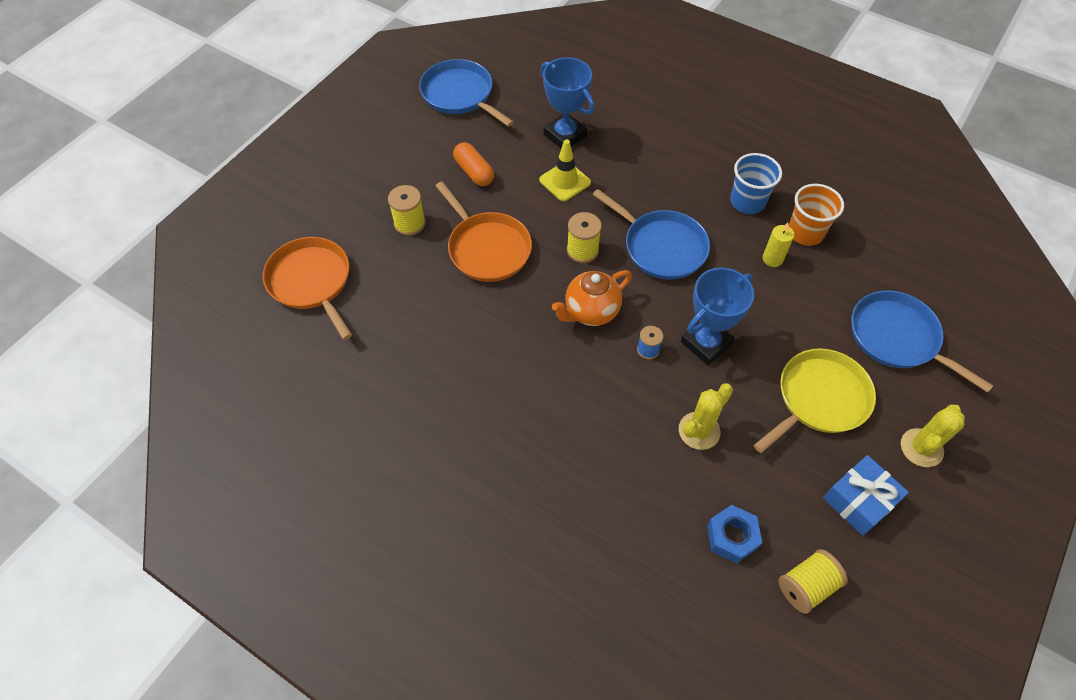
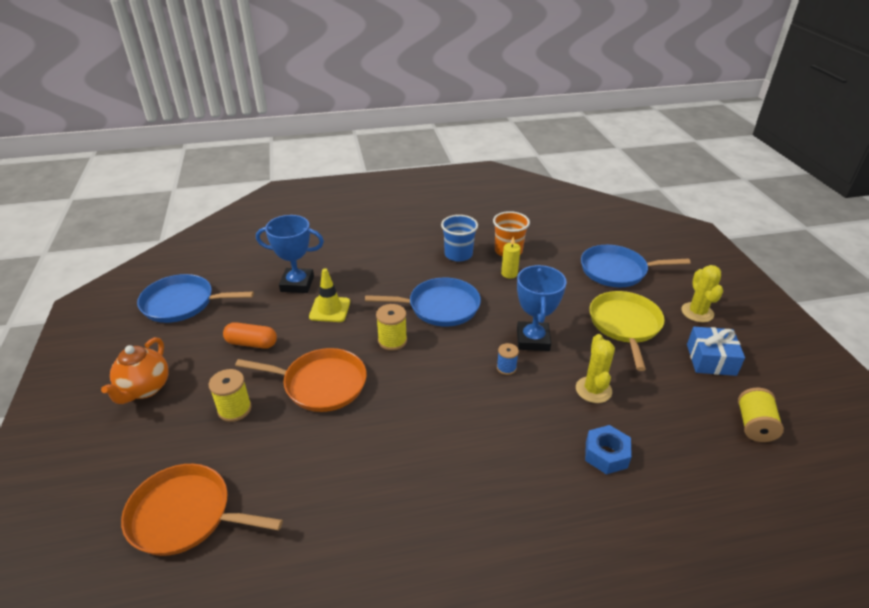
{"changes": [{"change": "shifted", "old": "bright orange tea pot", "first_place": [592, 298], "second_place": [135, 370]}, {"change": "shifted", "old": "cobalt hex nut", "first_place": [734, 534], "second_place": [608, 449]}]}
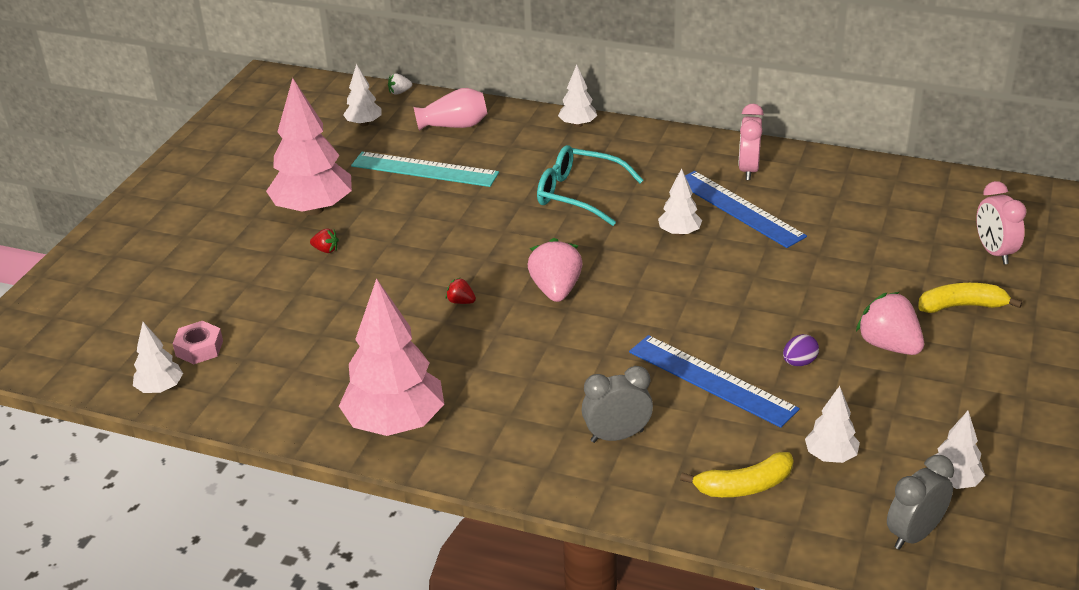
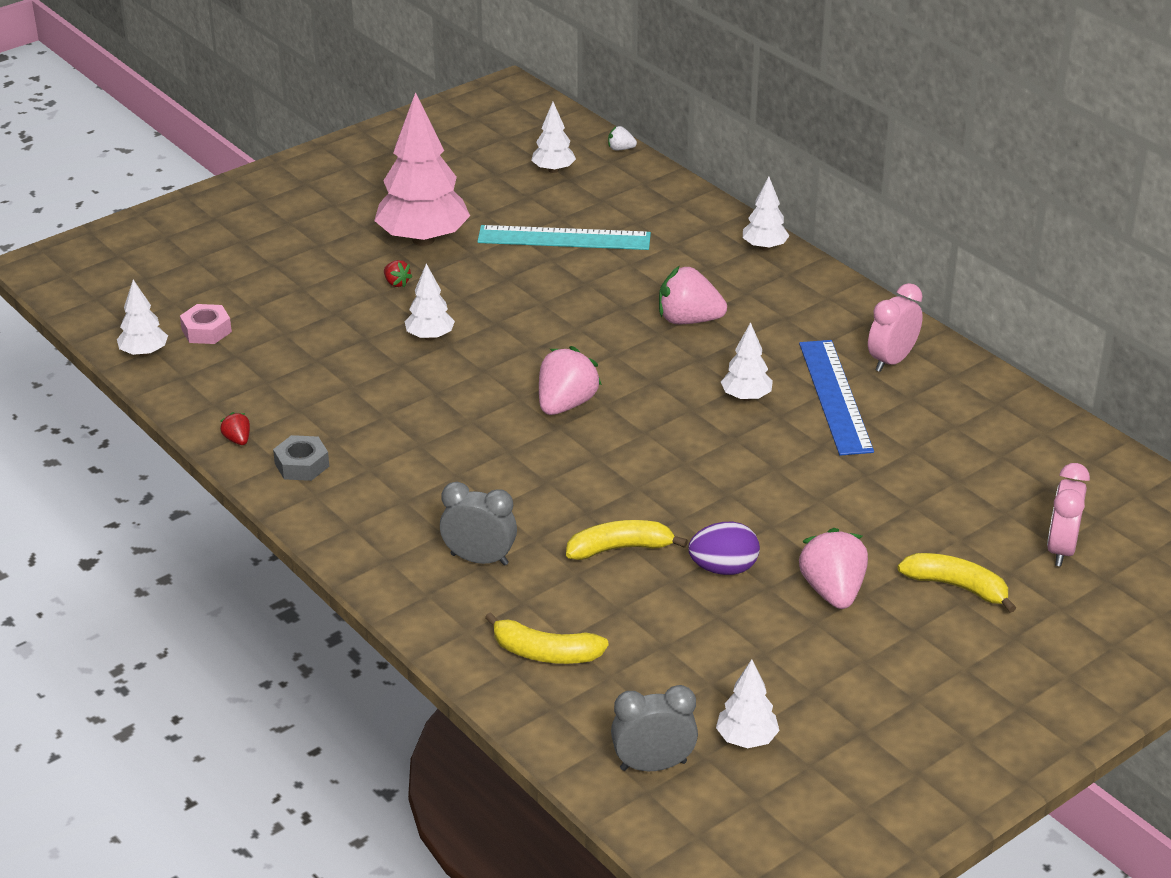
{"changes": [{"change": "gone", "old": "rose-pink tall vase", "first_place": [450, 109]}, {"change": "swapped", "old": "turquoise glasses", "new": "rose-pink berry", "first_place": [590, 185], "second_place": [693, 295]}, {"change": "rotated", "old": "turquoise ruler", "first_place": [425, 169], "second_place": [564, 237], "degrees": -45}, {"change": "swapped", "old": "rose-pink toy tree", "new": "ash-grey hex nut", "first_place": [391, 357], "second_place": [301, 458]}, {"change": "shifted", "old": "crimson berry", "first_place": [461, 291], "second_place": [235, 428]}, {"change": "scaled", "old": "purple egg shape", "first_place": [801, 350], "second_place": [724, 548], "factor": 1.5}, {"change": "swapped", "old": "cobalt ruler", "new": "bright yellow toy banana", "first_place": [714, 381], "second_place": [627, 540]}, {"change": "shifted", "old": "pure white toy tree", "first_place": [832, 424], "second_place": [430, 302]}]}
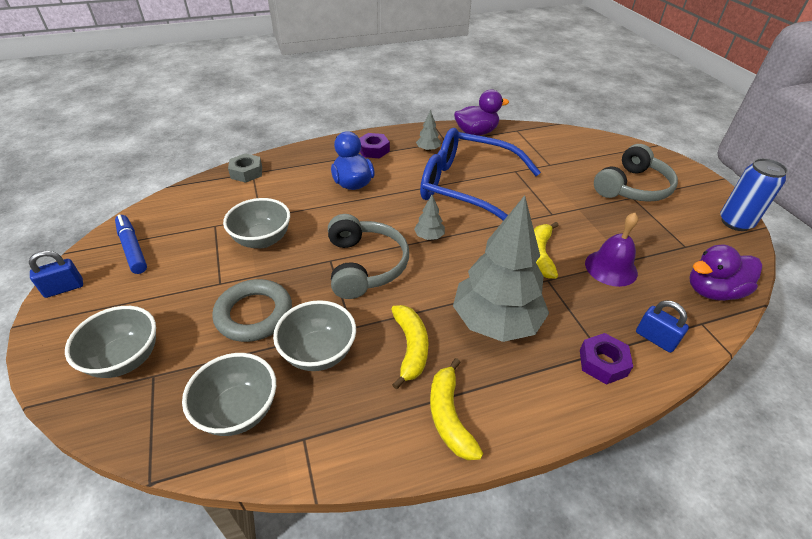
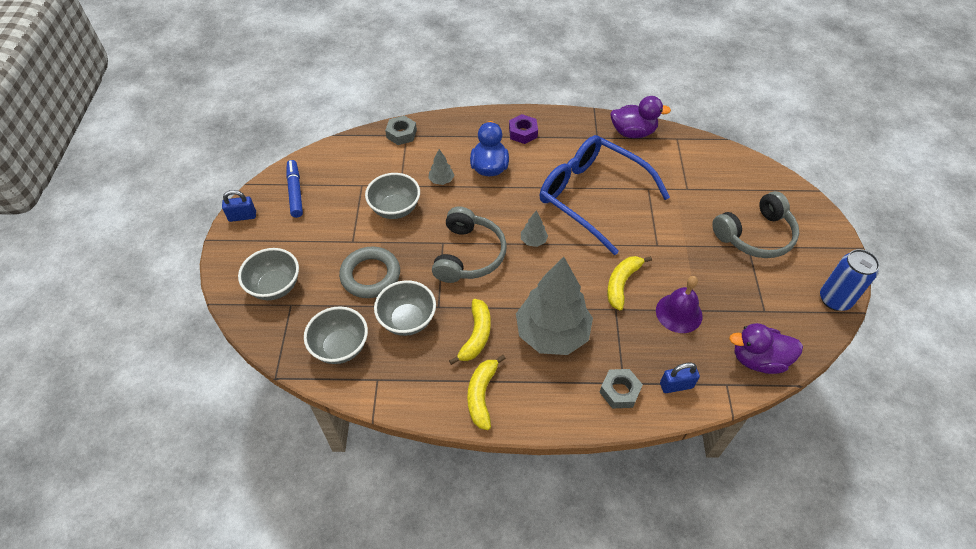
{"changes": [{"change": "shifted", "old": "ash-grey toy tree", "first_place": [428, 131], "second_place": [442, 167]}, {"change": "rotated", "old": "cobalt padlock", "first_place": [662, 326], "second_place": [680, 378], "degrees": -75}, {"change": "repainted", "old": "purple hex nut", "new": "ash-grey hex nut", "first_place": [606, 359], "second_place": [621, 389]}]}
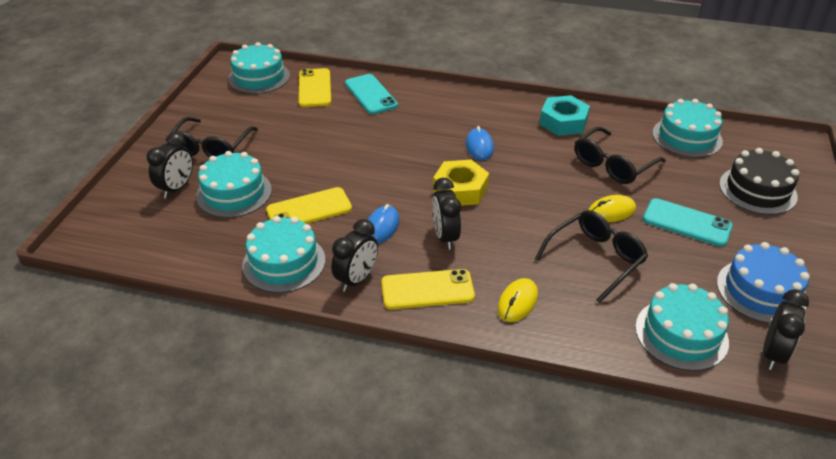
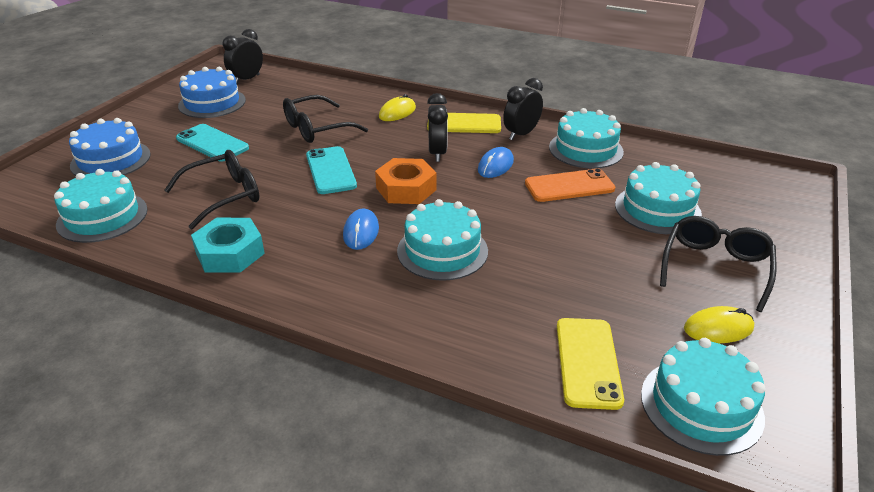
{"changes": [{"change": "shifted", "old": "turquoise phone", "first_place": [371, 94], "second_place": [331, 170]}, {"change": "gone", "old": "jet-black bedside clock", "first_place": [169, 165]}, {"change": "repainted", "old": "jet-black gateau", "new": "cobalt gateau", "first_place": [759, 181], "second_place": [110, 147]}, {"change": "repainted", "old": "bright yellow hex nut", "new": "bright orange hex nut", "first_place": [461, 183], "second_place": [406, 181]}, {"change": "repainted", "old": "bright yellow phone", "new": "bright orange phone", "first_place": [309, 205], "second_place": [570, 185]}, {"change": "shifted", "old": "bright yellow PC mouse", "first_place": [612, 208], "second_place": [719, 324]}, {"change": "shifted", "old": "turquoise gateau", "first_place": [682, 327], "second_place": [442, 240]}]}
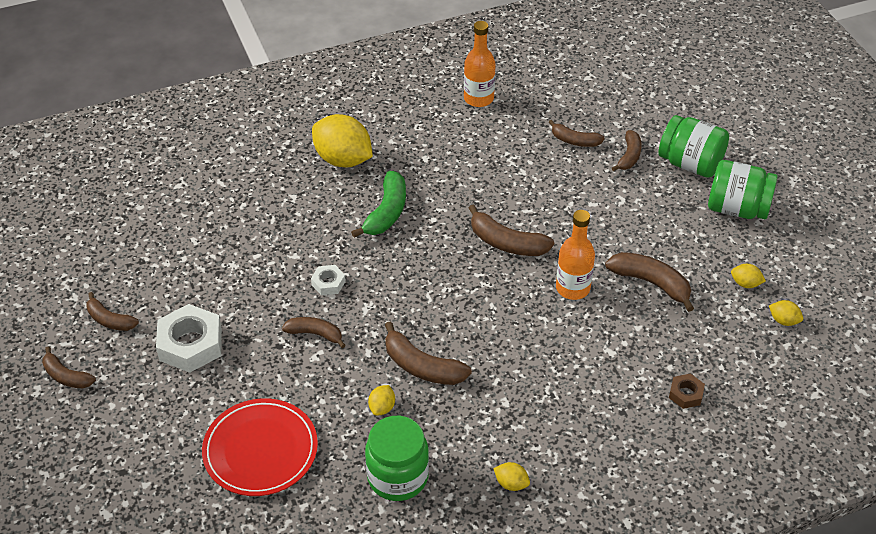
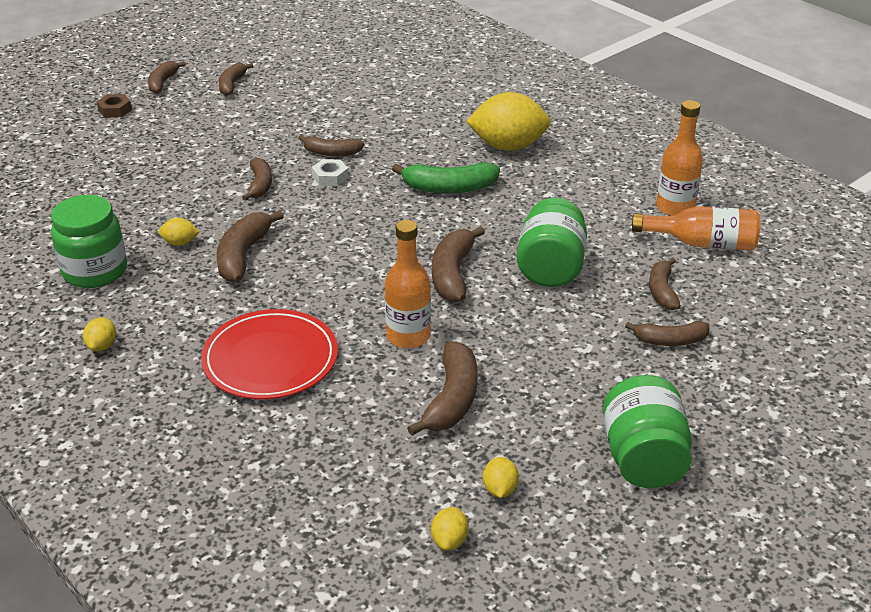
{"changes": [{"change": "rotated", "old": "bright yellow toy lemon", "first_place": [342, 140], "second_place": [508, 121], "degrees": 75}, {"change": "shifted", "old": "leaf-green jam jar", "first_place": [694, 146], "second_place": [552, 242]}, {"change": "gone", "old": "pure white hex nut", "first_place": [189, 338]}, {"change": "shifted", "old": "russet hex nut", "first_place": [687, 391], "second_place": [114, 106]}, {"change": "shifted", "old": "crimson plate", "first_place": [260, 447], "second_place": [269, 354]}, {"change": "new", "new": "russet toy banana", "second_place": [331, 145]}, {"change": "new", "new": "bright orange drink bottle", "second_place": [696, 228]}]}
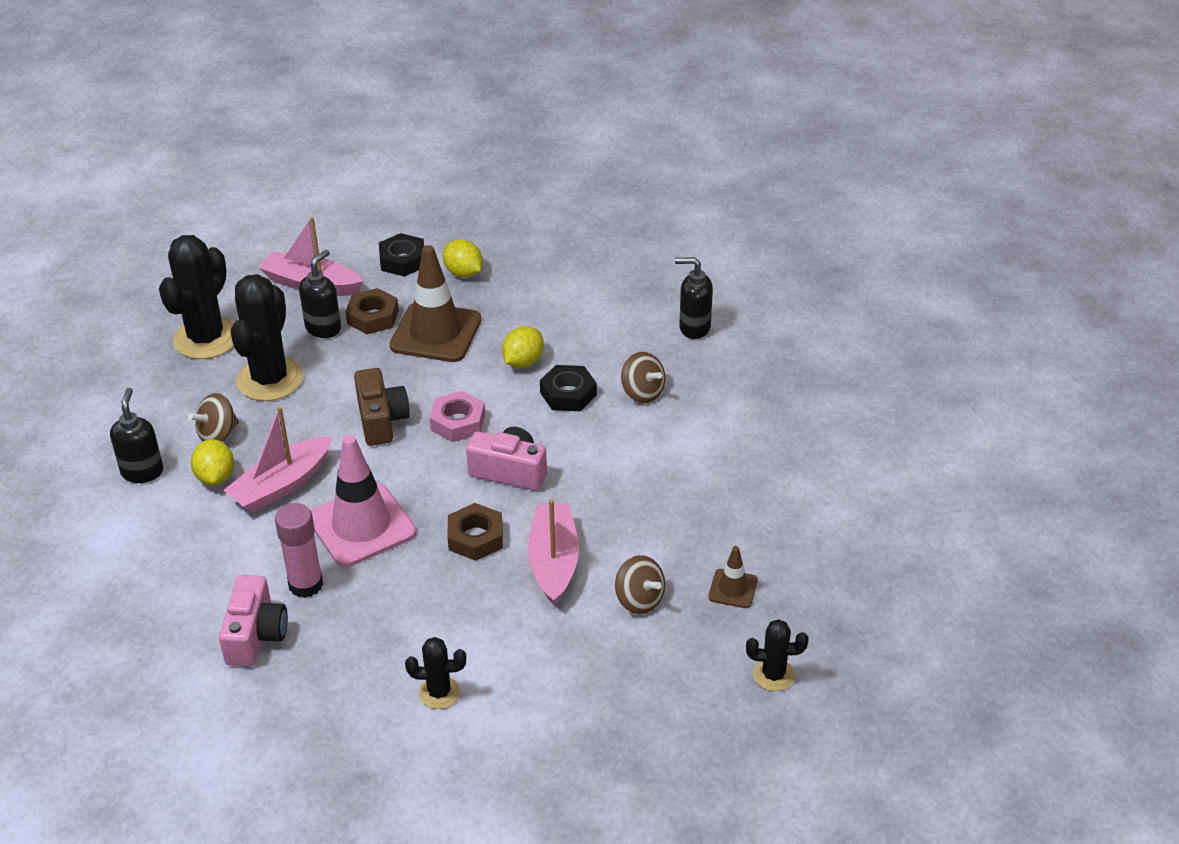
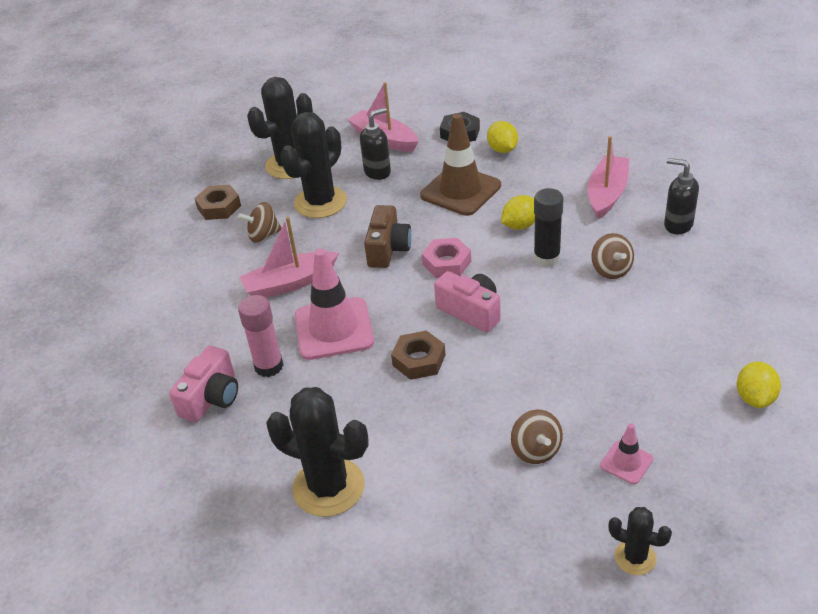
{"changes": [{"change": "shifted", "old": "russet hex nut", "first_place": [372, 311], "second_place": [217, 202]}, {"change": "swapped", "old": "jet-black hex nut", "new": "jet-black glue", "first_place": [568, 388], "second_place": [549, 227]}, {"change": "gone", "old": "jet-black soap pump", "first_place": [136, 435]}, {"change": "shifted", "old": "bright yellow toy lemon", "first_place": [212, 462], "second_place": [759, 384]}, {"change": "shifted", "old": "rose-pink sailboat", "first_place": [553, 552], "second_place": [608, 177]}, {"change": "repainted", "old": "russet traffic cone", "new": "rose-pink traffic cone", "first_place": [733, 577], "second_place": [627, 453]}, {"change": "scaled", "old": "jet-black prickly plant", "first_place": [435, 673], "second_place": [317, 452], "factor": 1.94}]}
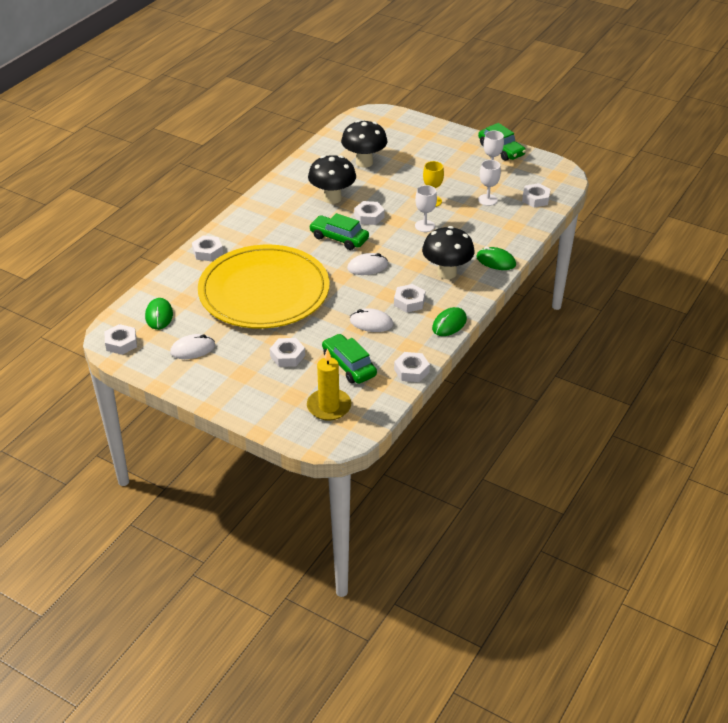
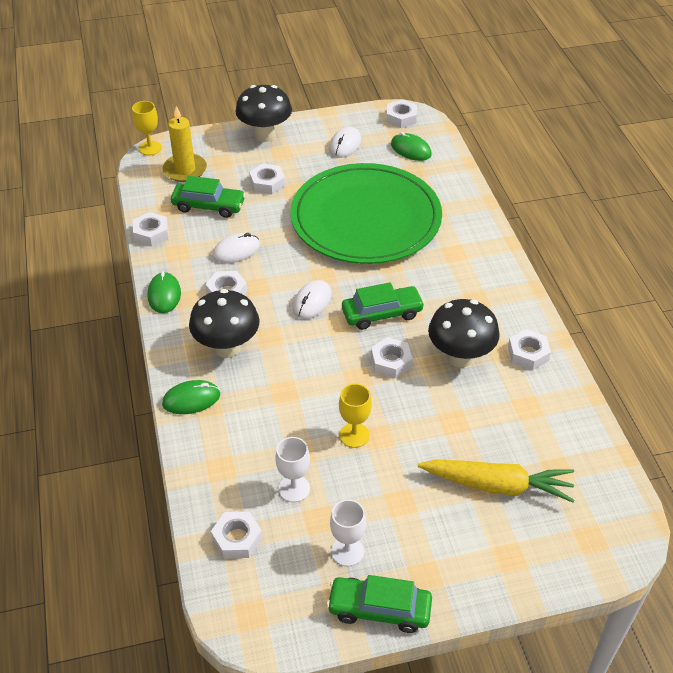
{"changes": [{"change": "shifted", "old": "jet-black fungus", "first_place": [364, 144], "second_place": [263, 113]}, {"change": "gone", "old": "pure white wine glass", "first_place": [426, 208]}, {"change": "shifted", "old": "pure white hex nut", "first_place": [207, 248], "second_place": [529, 349]}, {"change": "repainted", "old": "bright yellow plate", "new": "leaf-green plate", "first_place": [264, 287], "second_place": [366, 213]}, {"change": "new", "new": "bright yellow wine glass", "second_place": [147, 128]}, {"change": "new", "new": "bright yellow toy carrot", "second_place": [496, 481]}]}
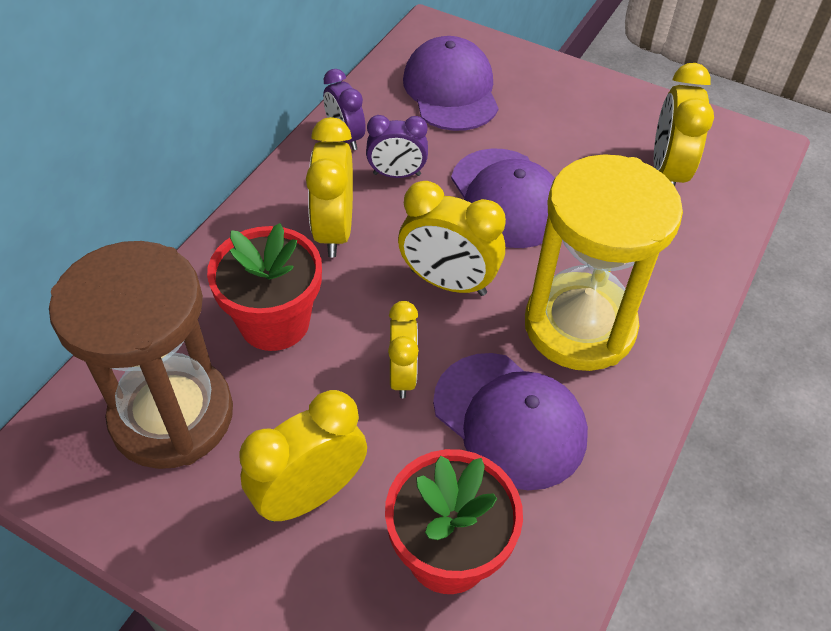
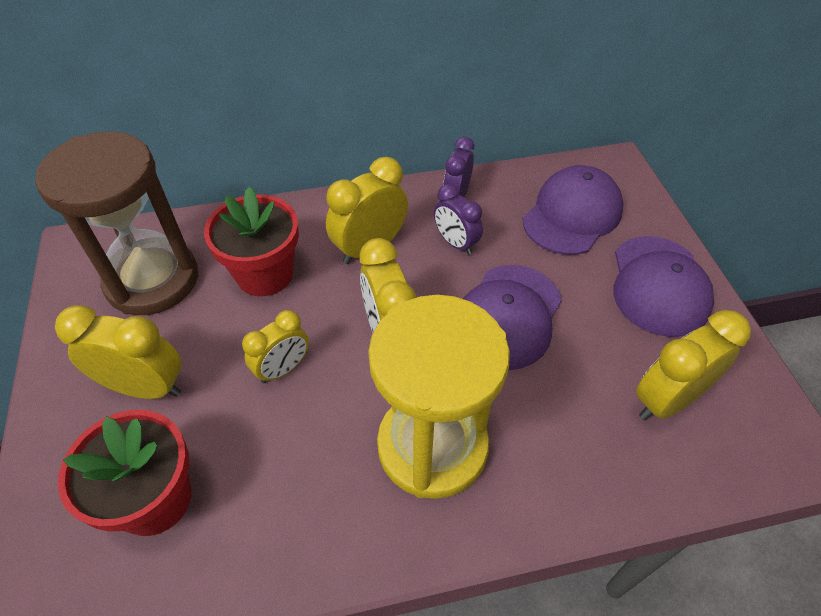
{"changes": [{"change": "shifted", "old": "purple baseball cap", "first_place": [510, 421], "second_place": [663, 286]}]}
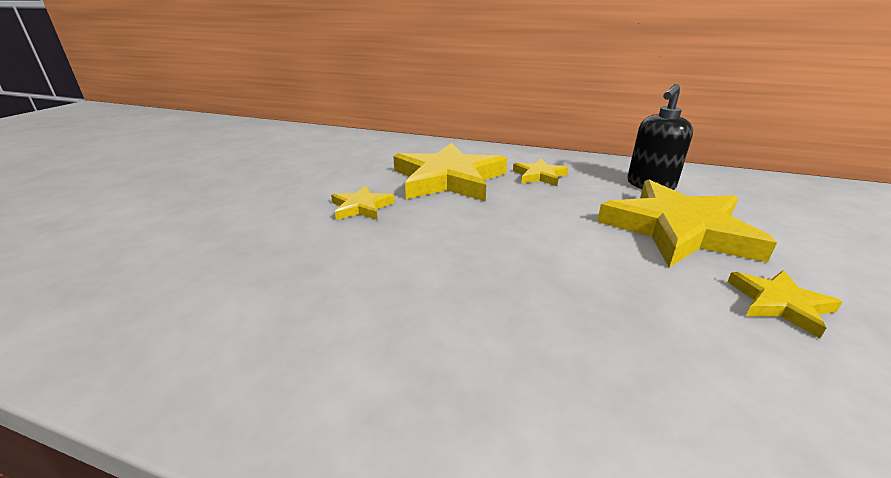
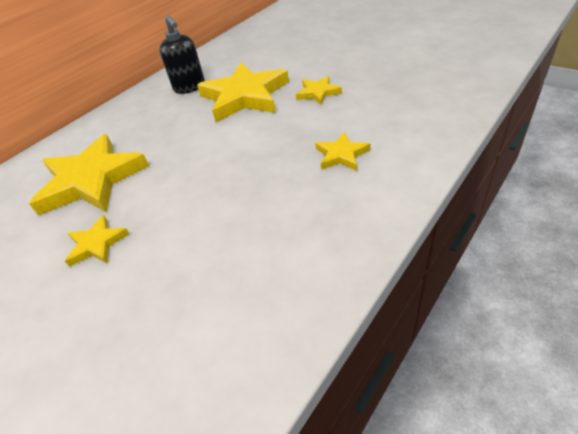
{"changes": [{"change": "shifted", "old": "bright yellow star shape", "first_place": [540, 172], "second_place": [342, 151]}]}
